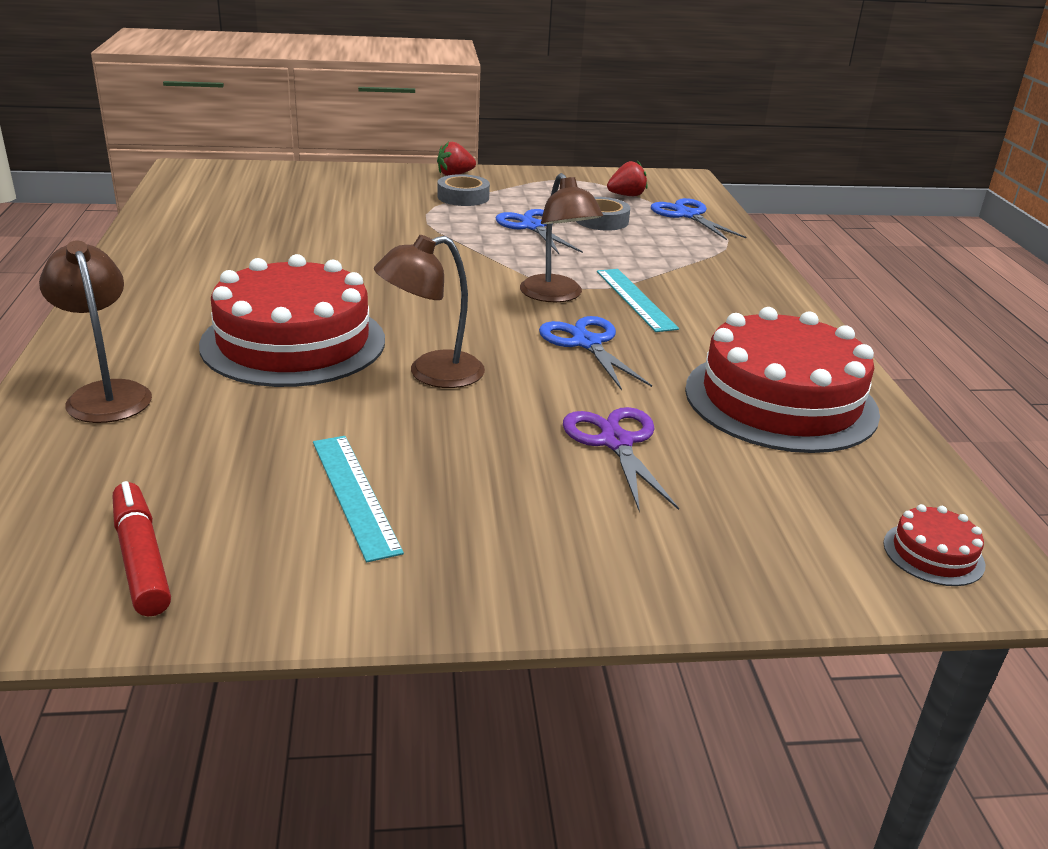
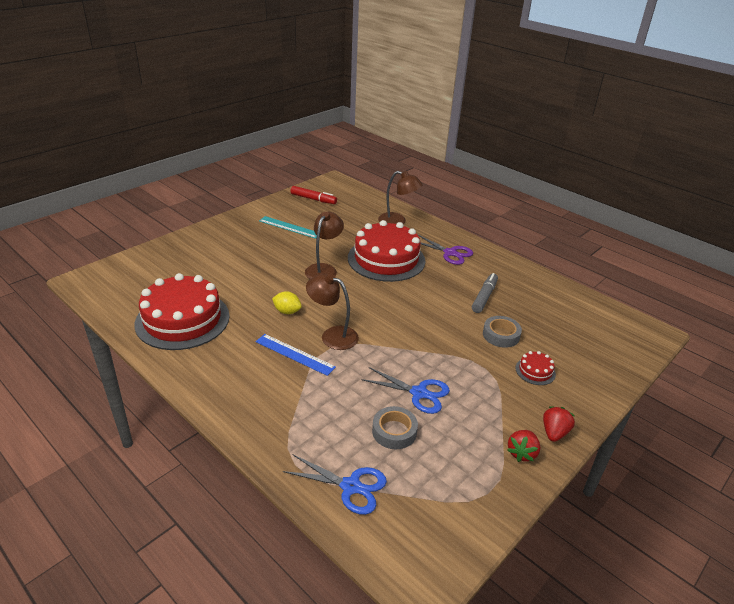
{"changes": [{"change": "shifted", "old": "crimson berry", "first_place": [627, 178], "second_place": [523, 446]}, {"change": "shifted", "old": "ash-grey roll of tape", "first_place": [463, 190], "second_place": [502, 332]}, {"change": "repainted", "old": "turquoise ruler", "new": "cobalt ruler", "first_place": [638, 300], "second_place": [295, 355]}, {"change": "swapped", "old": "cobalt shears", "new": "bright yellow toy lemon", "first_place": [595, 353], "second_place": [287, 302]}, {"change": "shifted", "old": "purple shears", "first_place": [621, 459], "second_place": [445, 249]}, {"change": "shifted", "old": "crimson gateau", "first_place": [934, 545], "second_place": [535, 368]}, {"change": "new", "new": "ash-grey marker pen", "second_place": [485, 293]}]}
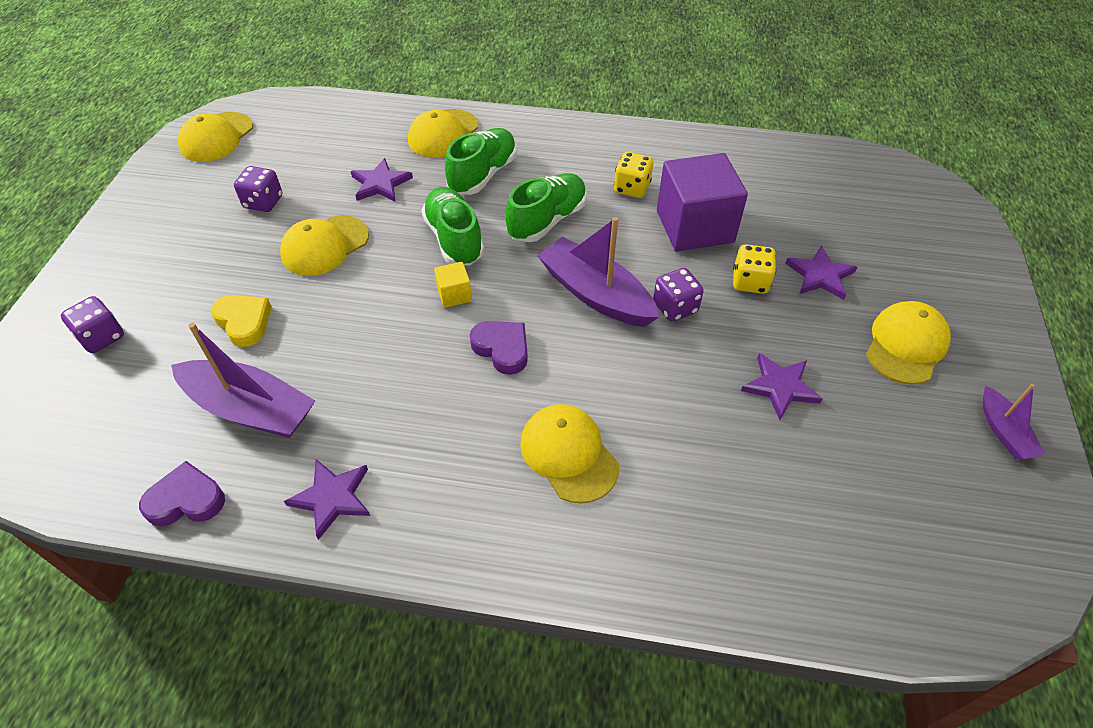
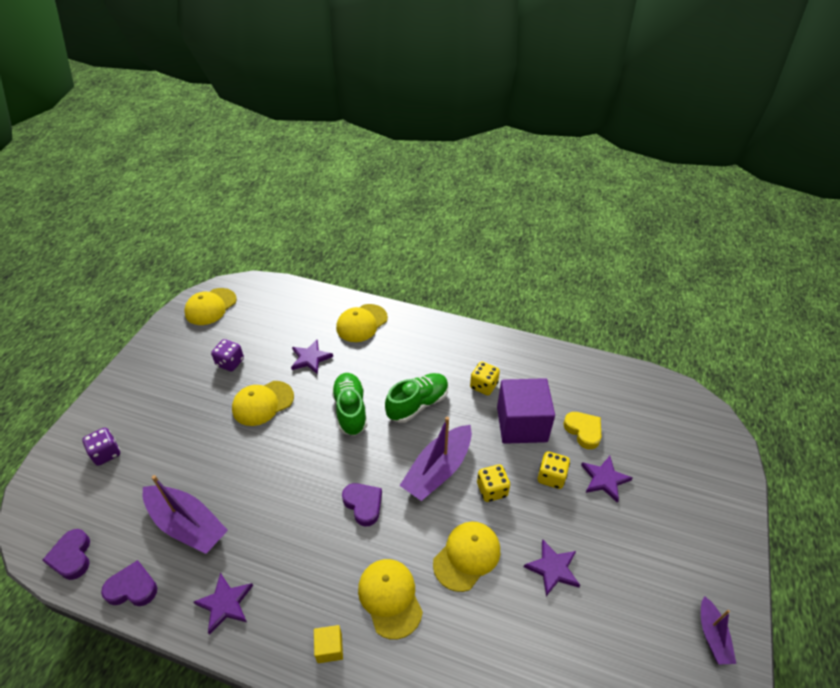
{"changes": [{"change": "gone", "old": "leaf-green sneaker", "first_place": [481, 161]}, {"change": "rotated", "old": "purple sailboat", "first_place": [598, 272], "second_place": [435, 459], "degrees": -105}, {"change": "shifted", "old": "bright yellow cube", "first_place": [453, 285], "second_place": [328, 644]}, {"change": "repainted", "old": "purple dice", "new": "bright yellow dice", "first_place": [678, 295], "second_place": [493, 483]}, {"change": "shifted", "old": "bright yellow heart", "first_place": [241, 321], "second_place": [582, 430]}, {"change": "shifted", "old": "bright yellow baseball cap", "first_place": [908, 343], "second_place": [466, 556]}, {"change": "new", "new": "purple heart", "second_place": [66, 554]}]}
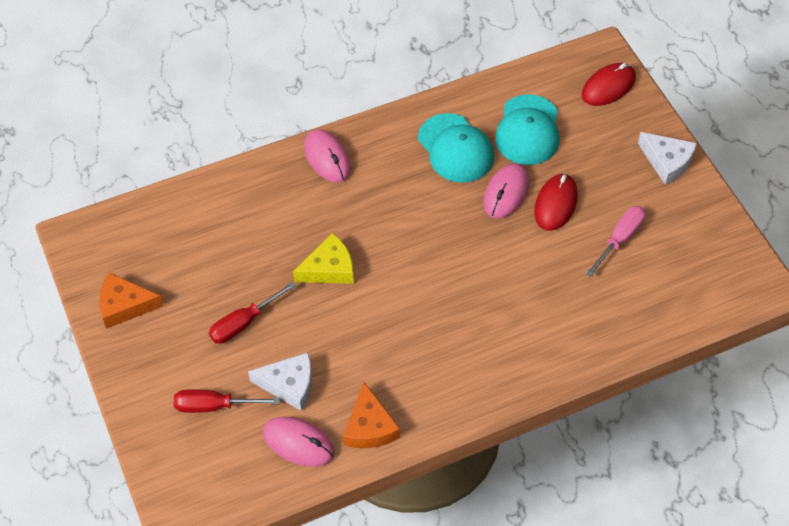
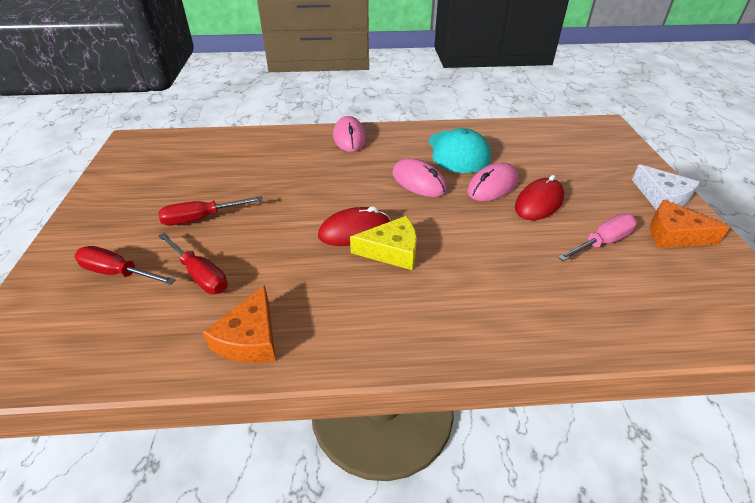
{"changes": [{"change": "shifted", "old": "crimson PC mouse", "first_place": [608, 84], "second_place": [354, 226]}, {"change": "gone", "old": "turquoise baseball cap", "first_place": [527, 129]}, {"change": "shifted", "old": "bright yellow cheese wedge", "first_place": [323, 258], "second_place": [383, 243]}, {"change": "shifted", "old": "bright orange cheese wedge", "first_place": [131, 300], "second_place": [690, 223]}, {"change": "swapped", "old": "pure white cheese wedge", "new": "crimson screwdriver", "first_place": [280, 381], "second_place": [193, 263]}, {"change": "shifted", "old": "rose-pink PC mouse", "first_place": [299, 442], "second_place": [419, 177]}]}
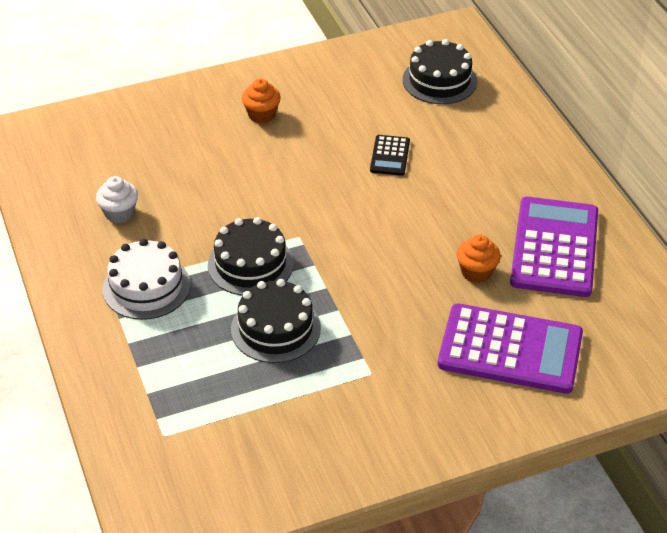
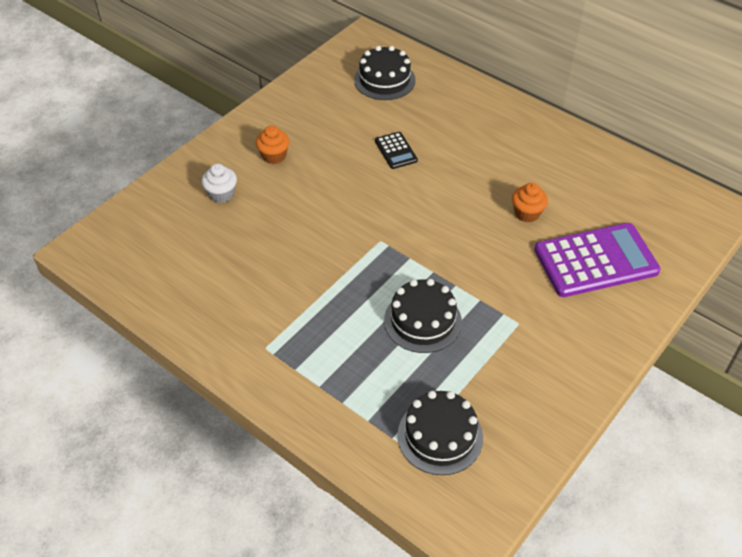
{"changes": [{"change": "shifted", "old": "pure white fairy cake", "first_place": [117, 199], "second_place": [219, 183]}, {"change": "gone", "old": "purple adding machine", "first_place": [554, 247]}, {"change": "shifted", "old": "jet-black gateau", "first_place": [251, 256], "second_place": [440, 433]}, {"change": "gone", "old": "pure white gateau", "first_place": [146, 279]}]}
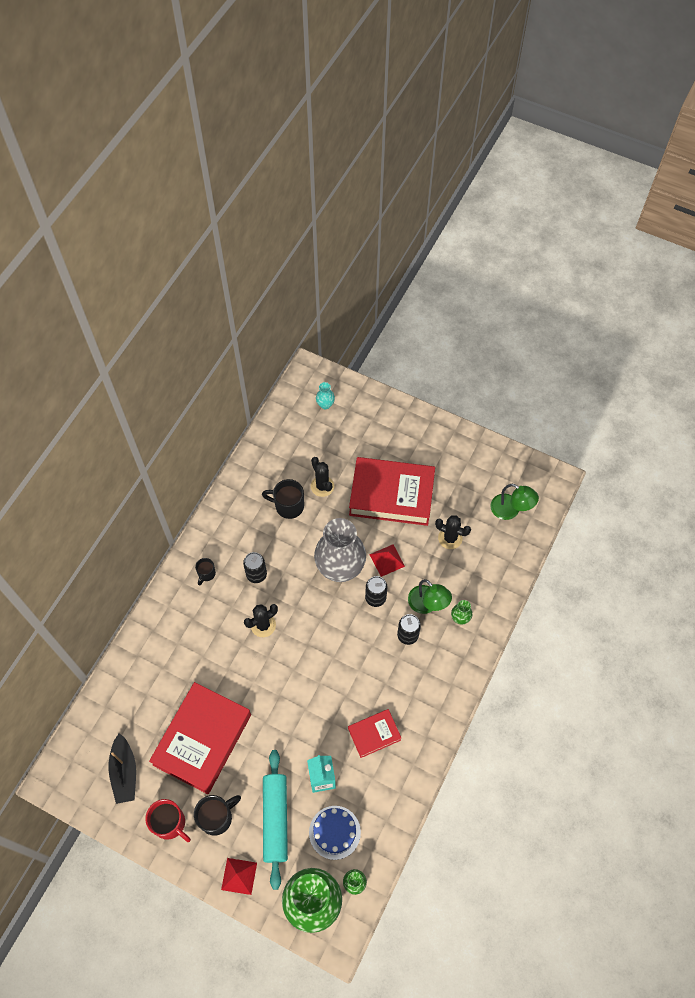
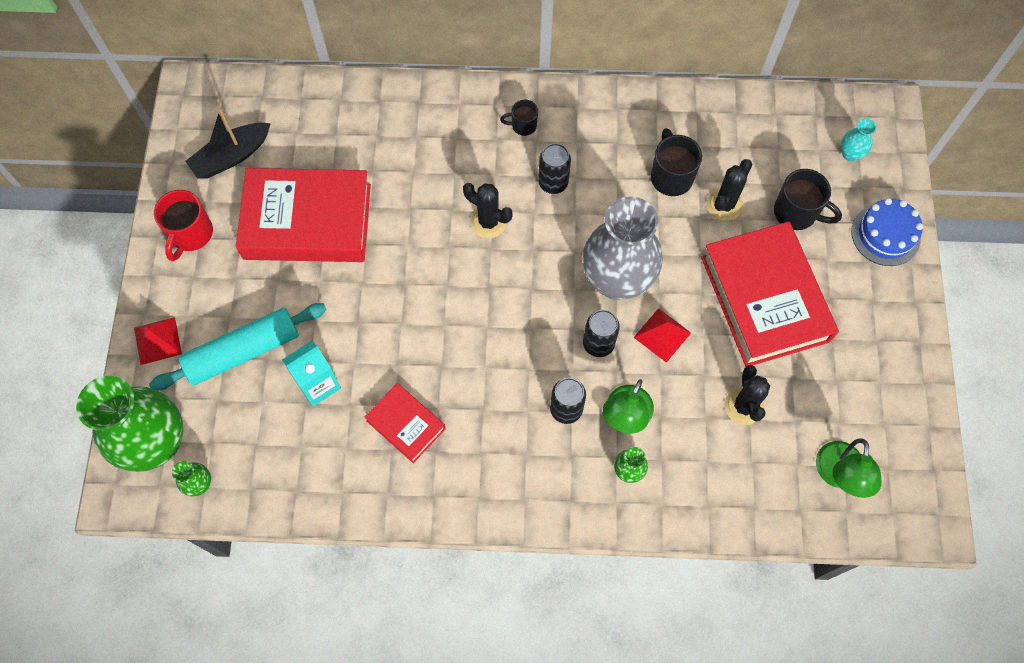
{"changes": [{"change": "shifted", "old": "jet-black tea mug", "first_place": [217, 815], "second_place": [808, 199]}, {"change": "shifted", "old": "cobalt gateau", "first_place": [335, 833], "second_place": [887, 232]}]}
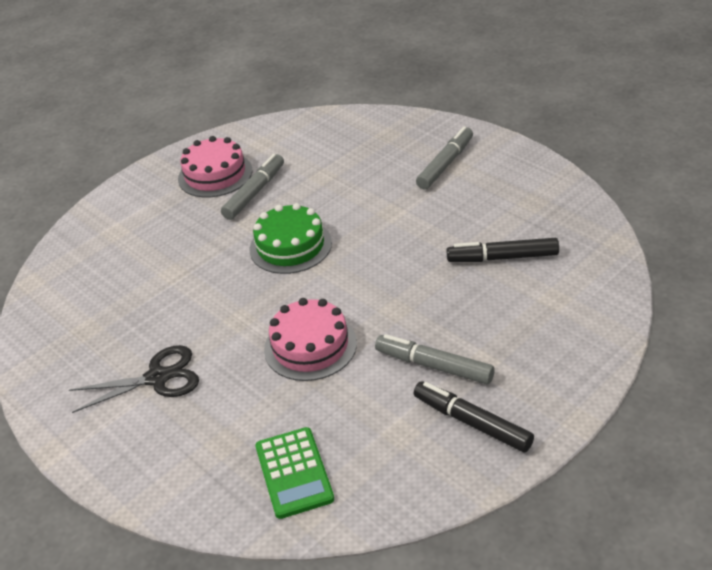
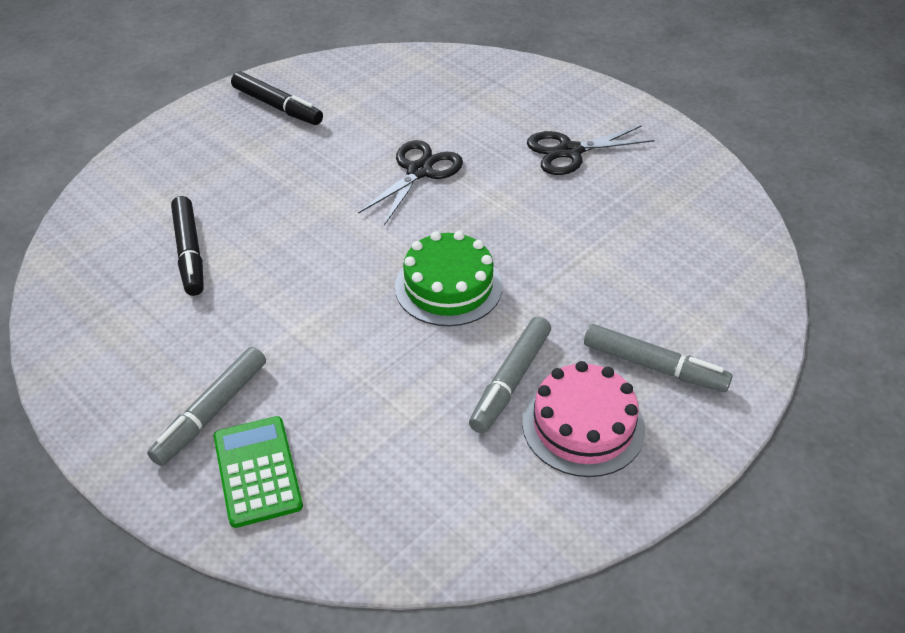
{"changes": [{"change": "rotated", "old": "jet-black marker pen", "first_place": [502, 250], "second_place": [187, 246], "degrees": 75}, {"change": "swapped", "old": "rose-pink gateau", "new": "jet-black shears", "first_place": [310, 339], "second_place": [410, 182]}, {"change": "shifted", "old": "ash-grey marker pen", "first_place": [435, 359], "second_place": [658, 358]}, {"change": "shifted", "old": "leaf-green adding machine", "first_place": [294, 473], "second_place": [258, 472]}]}
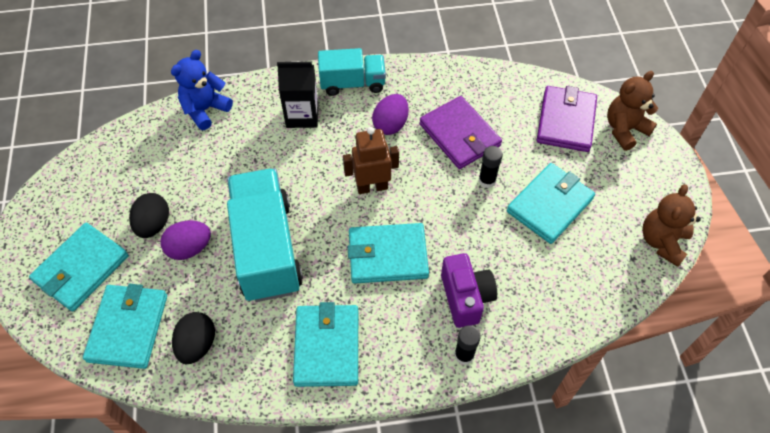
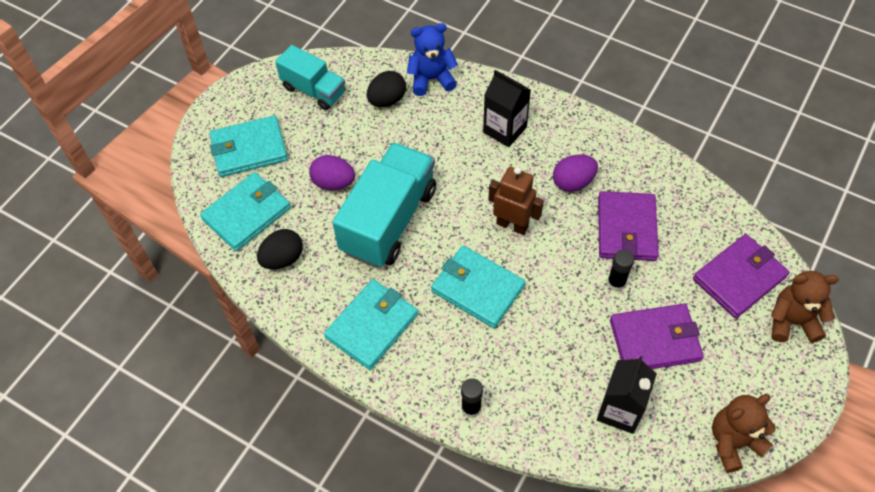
{"changes": [{"change": "shifted", "old": "turquoise toy truck", "first_place": [352, 72], "second_place": [310, 77]}, {"change": "repainted", "old": "turquoise card wallet", "new": "purple card wallet", "first_place": [551, 203], "second_place": [657, 336]}, {"change": "shifted", "old": "jet-black egg shape", "first_place": [149, 215], "second_place": [386, 89]}, {"change": "gone", "old": "purple photo camera", "first_place": [469, 290]}, {"change": "new", "new": "jet-black juice carton", "second_place": [626, 395]}]}
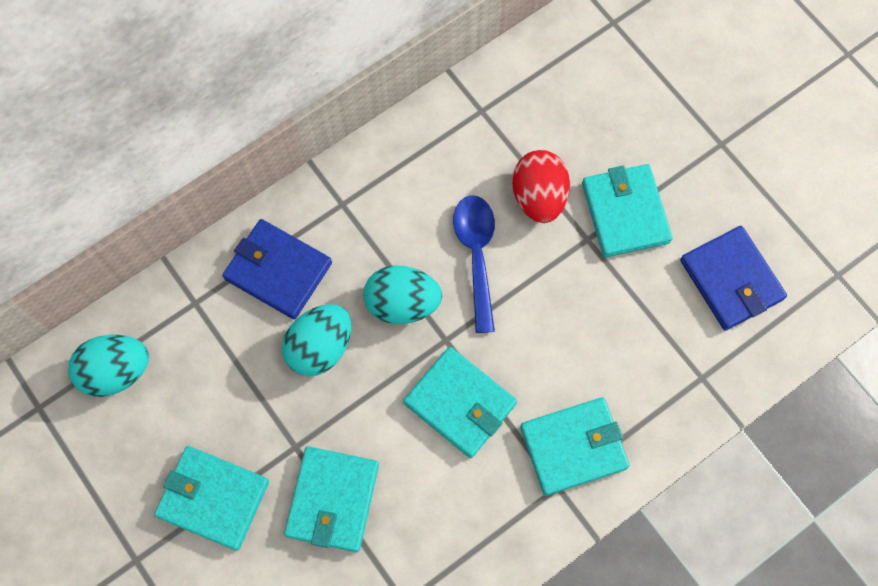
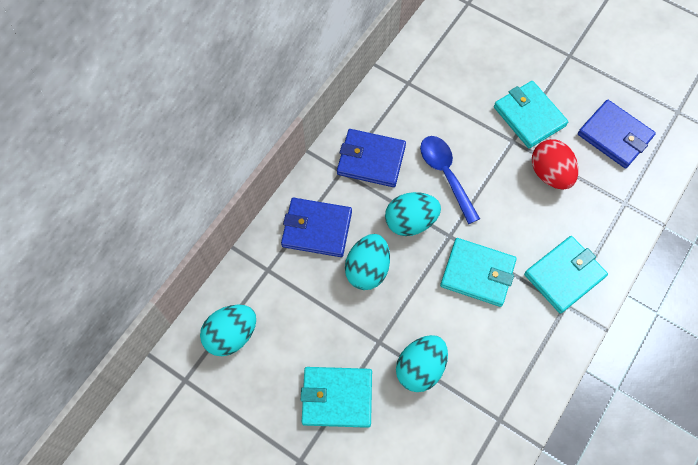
{"changes": [{"change": "shifted", "old": "crimson egg shape", "first_place": [541, 186], "second_place": [555, 164]}, {"change": "swapped", "old": "turquoise card wallet", "new": "turquoise egg shape", "first_place": [331, 499], "second_place": [422, 363]}, {"change": "new", "new": "cobalt card wallet", "second_place": [371, 158]}]}
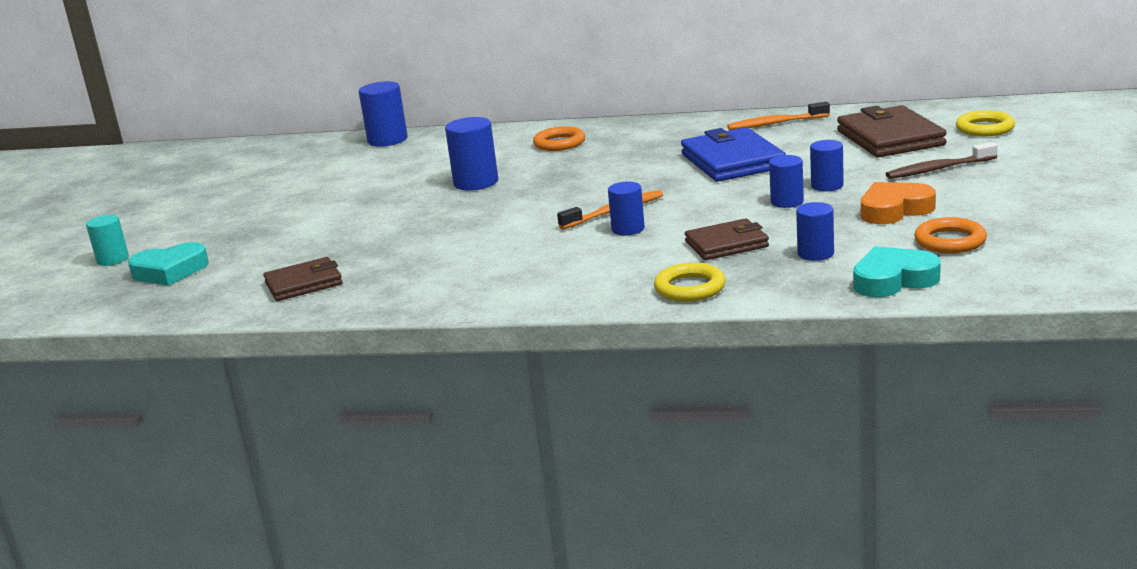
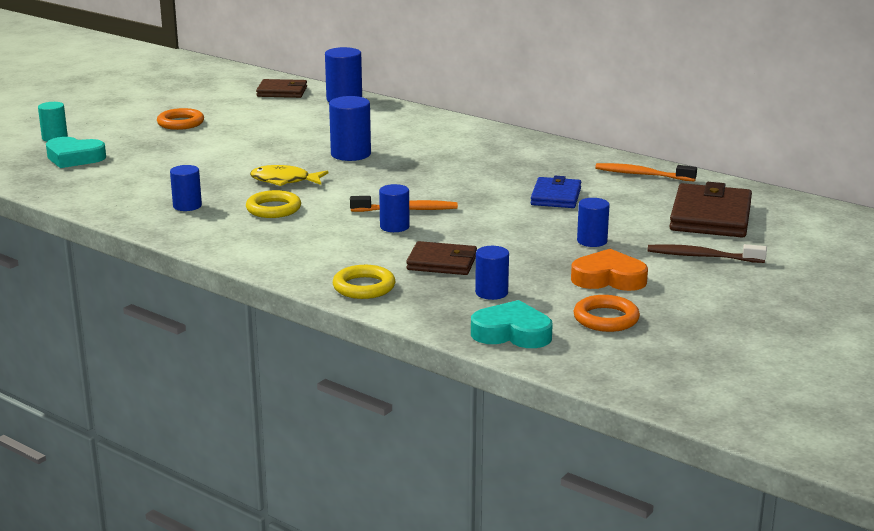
{"changes": [{"change": "shifted", "old": "bright yellow ring", "first_place": [985, 123], "second_place": [273, 204]}, {"change": "shifted", "old": "bright orange ring", "first_place": [559, 138], "second_place": [180, 119]}, {"change": "scaled", "old": "cobalt card wallet", "first_place": [733, 154], "second_place": [555, 192], "factor": 0.63}, {"change": "shifted", "old": "cobalt cylinder shape", "first_place": [786, 181], "second_place": [186, 188]}, {"change": "shifted", "old": "russet card wallet", "first_place": [303, 279], "second_place": [281, 88]}, {"change": "new", "new": "bright yellow fish figure", "second_place": [289, 175]}]}
